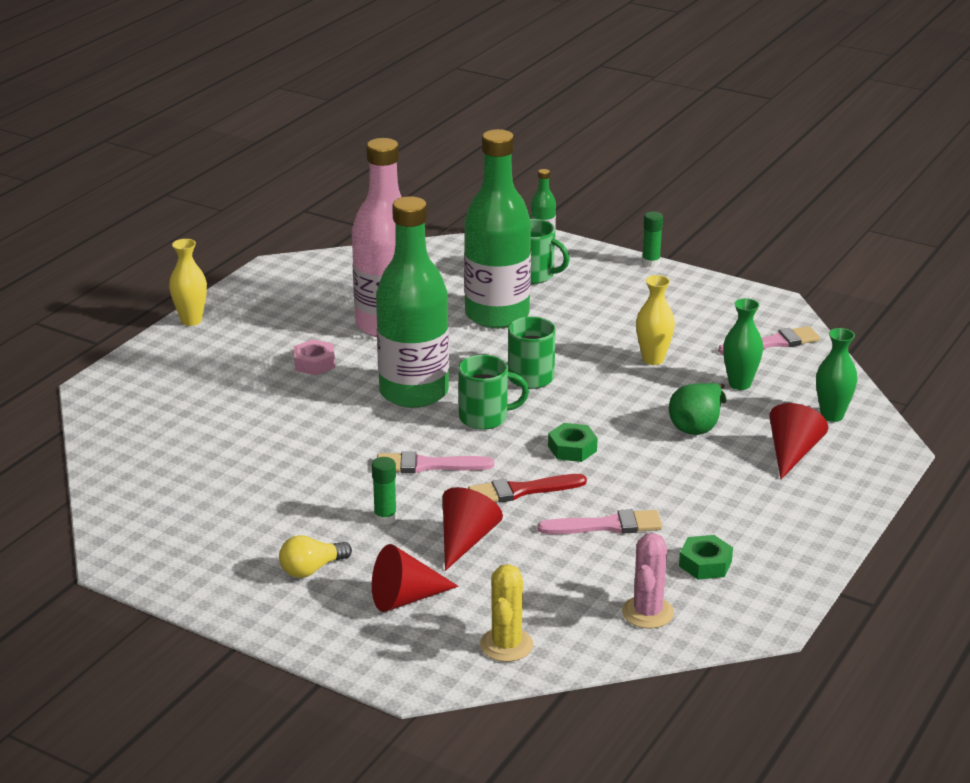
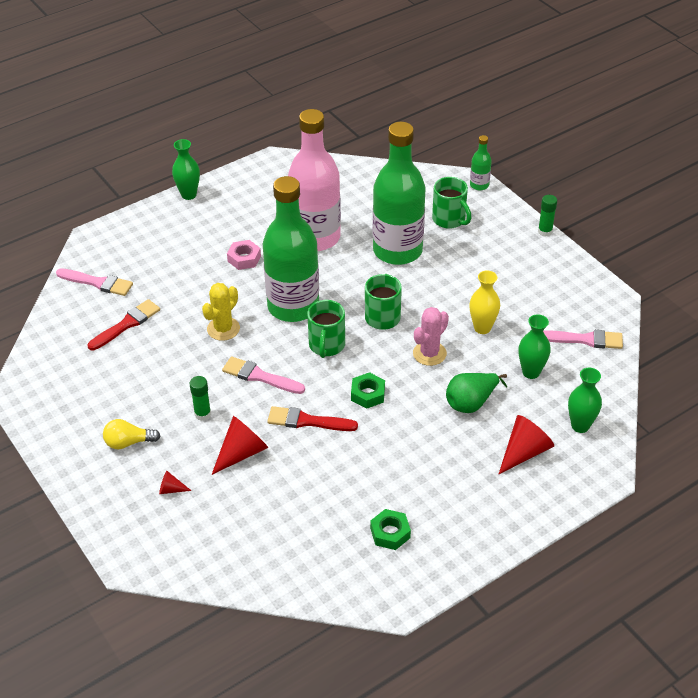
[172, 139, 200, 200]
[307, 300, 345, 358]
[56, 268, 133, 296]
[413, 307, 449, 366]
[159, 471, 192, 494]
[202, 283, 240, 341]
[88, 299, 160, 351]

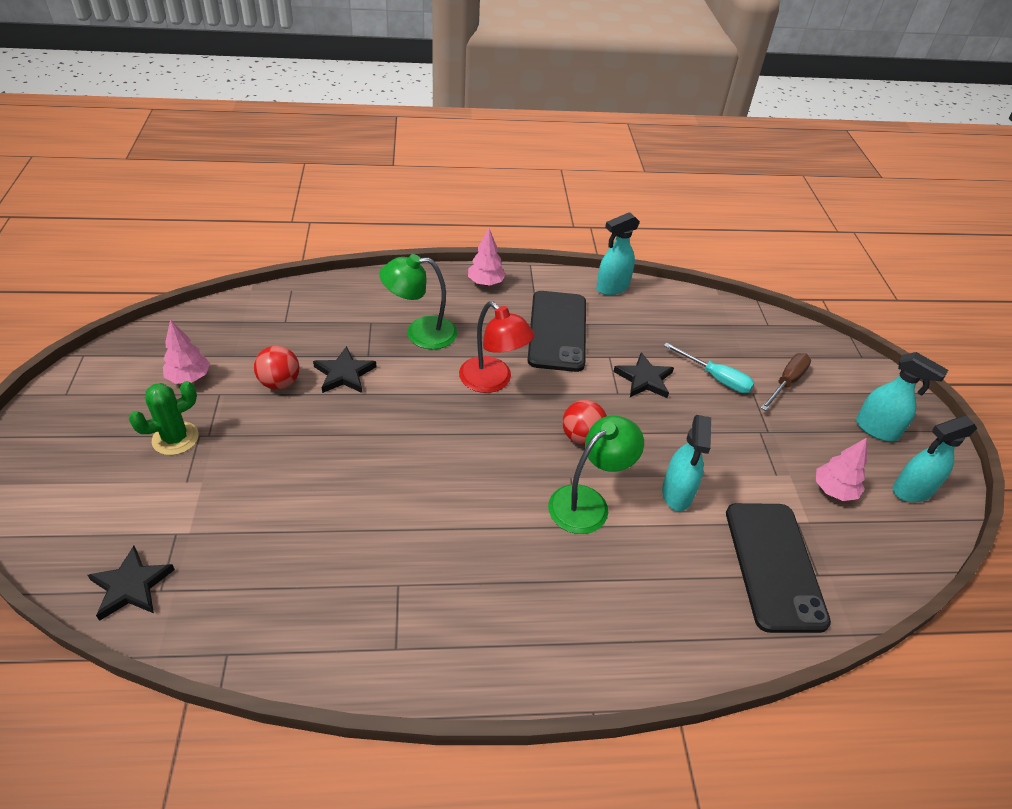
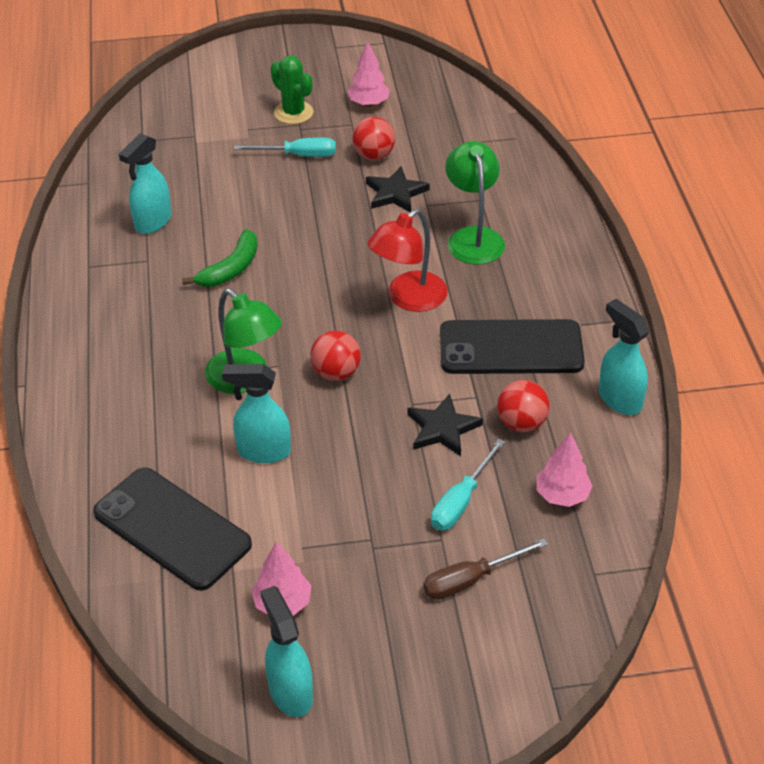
[537, 432, 593, 507]
[119, 133, 172, 234]
[423, 538, 548, 600]
[93, 467, 252, 591]
[88, 546, 175, 621] (first image)
[234, 137, 336, 157]
[182, 229, 258, 287]
[497, 380, 550, 432]

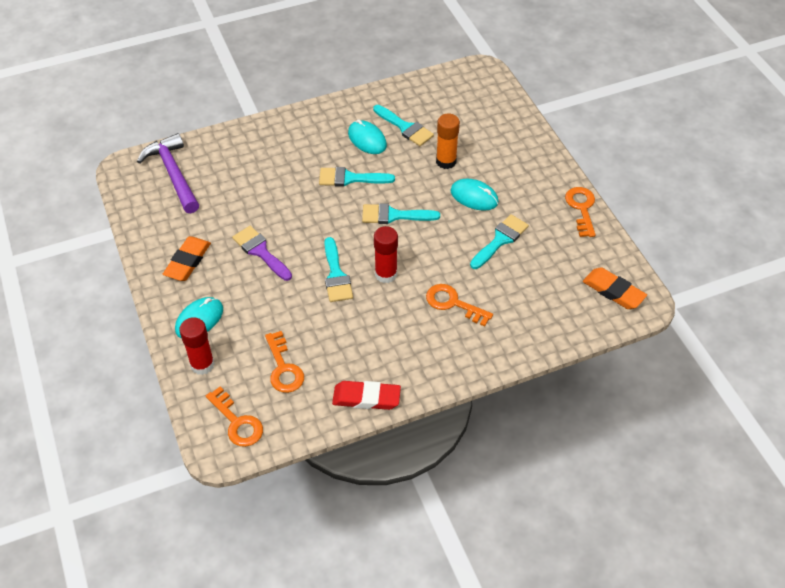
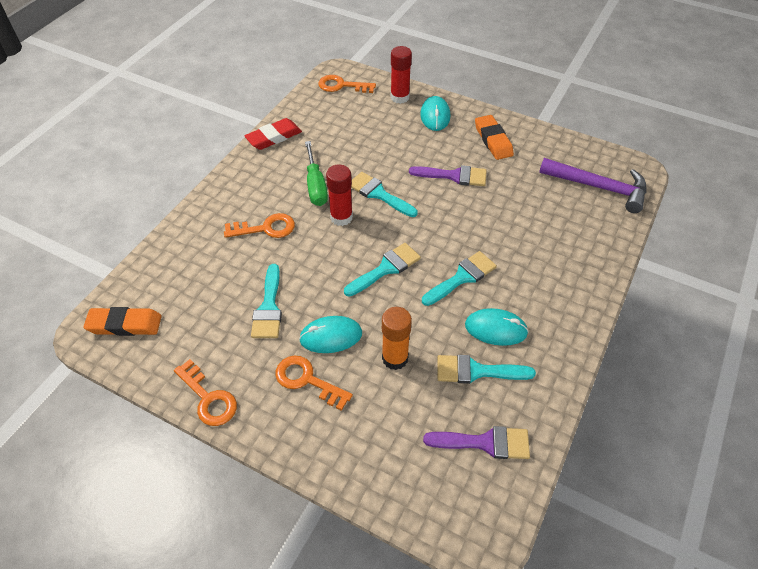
[275, 355, 353, 411]
[305, 141, 328, 206]
[423, 426, 530, 459]

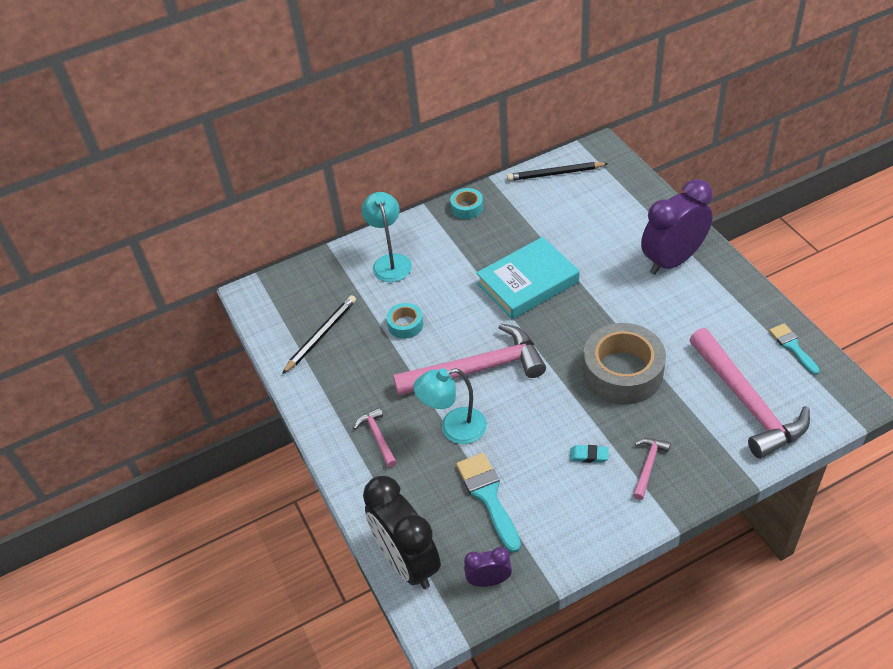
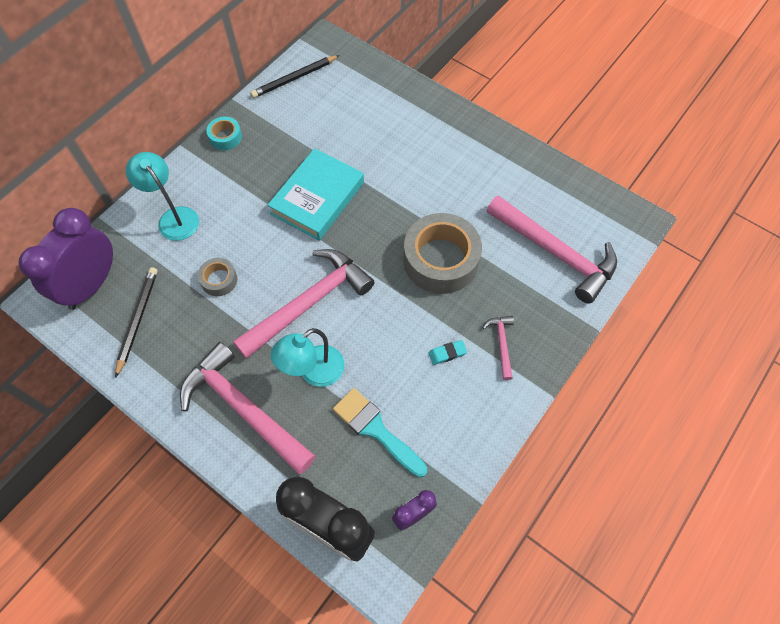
[18, 208, 113, 310]
[198, 258, 237, 296]
[769, 323, 820, 375] (first image)
[180, 342, 316, 474]

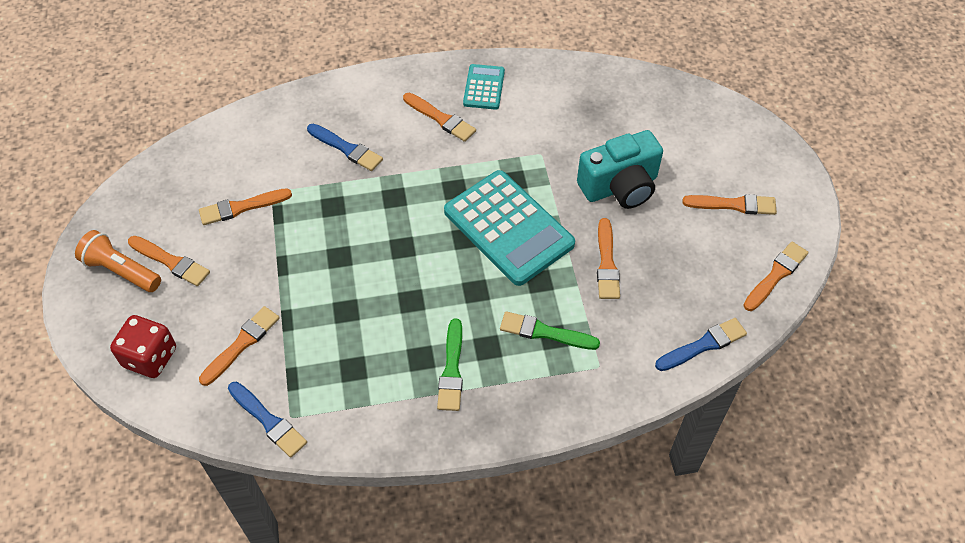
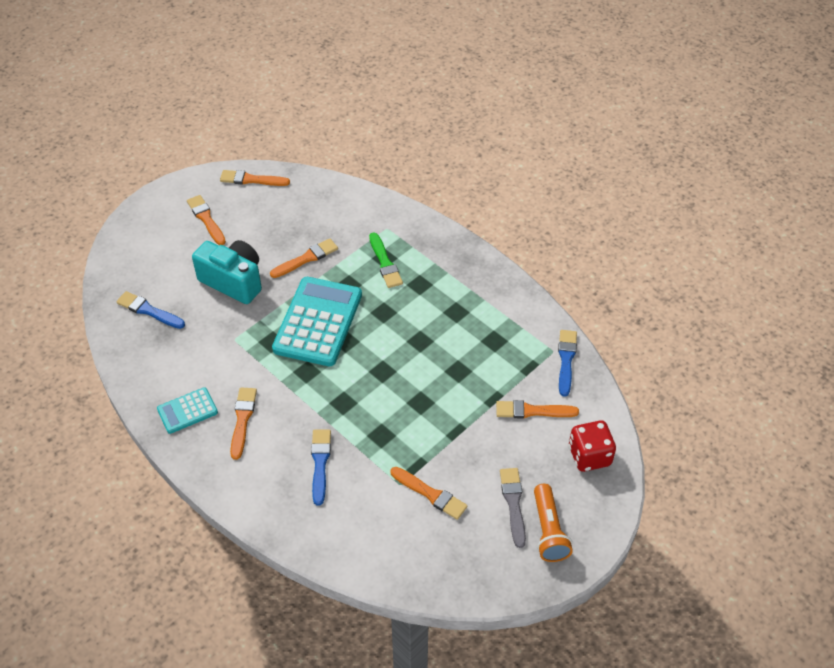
[500, 468, 526, 548]
[116, 291, 185, 329]
[437, 319, 463, 411] (first image)

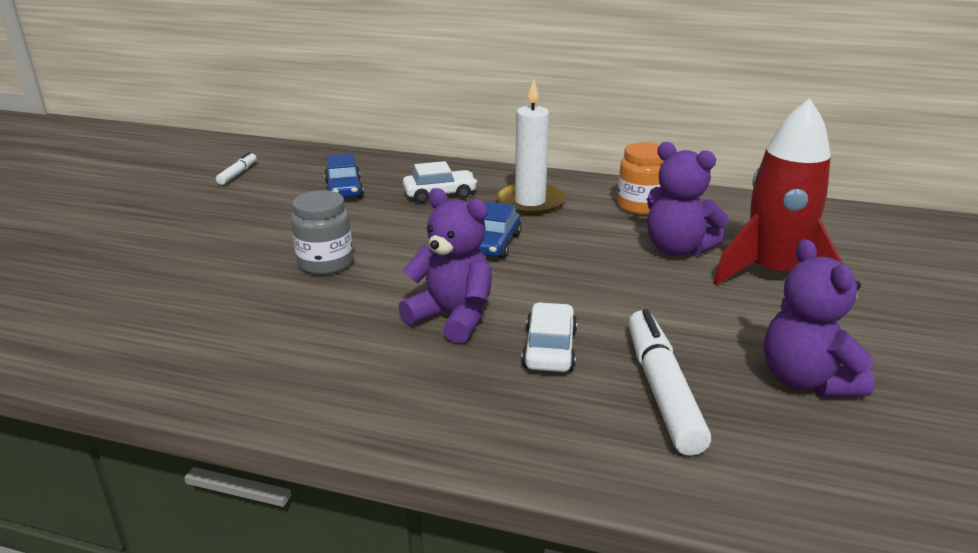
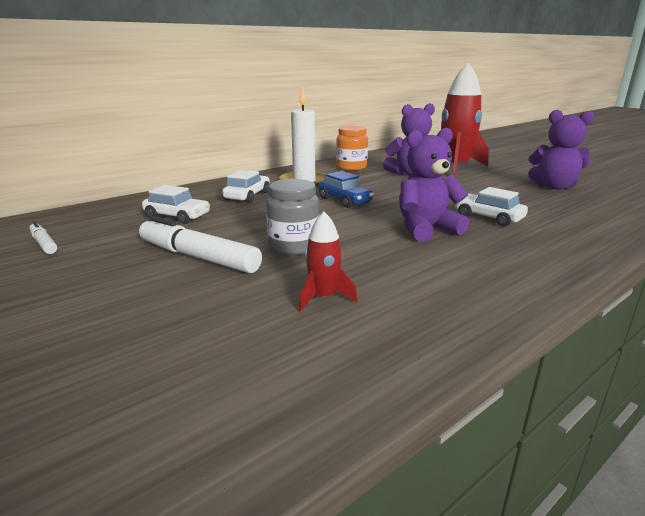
[142, 185, 210, 224]
[139, 216, 262, 273]
[299, 211, 357, 311]

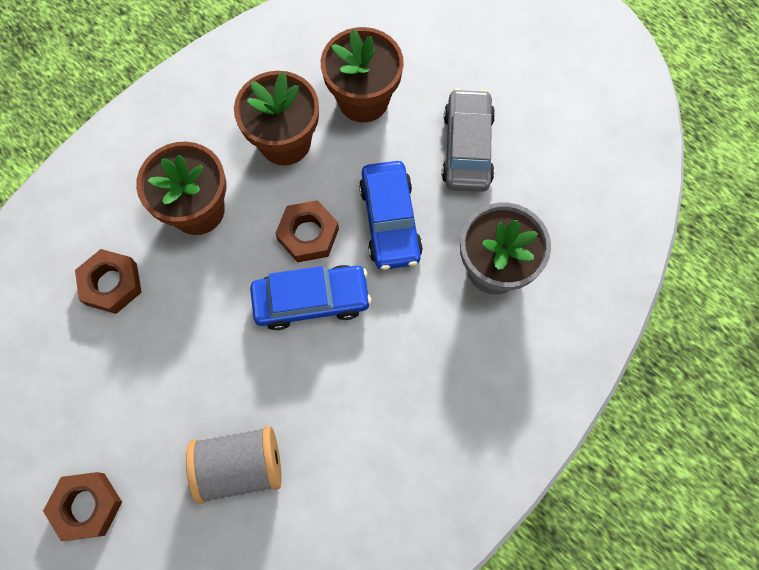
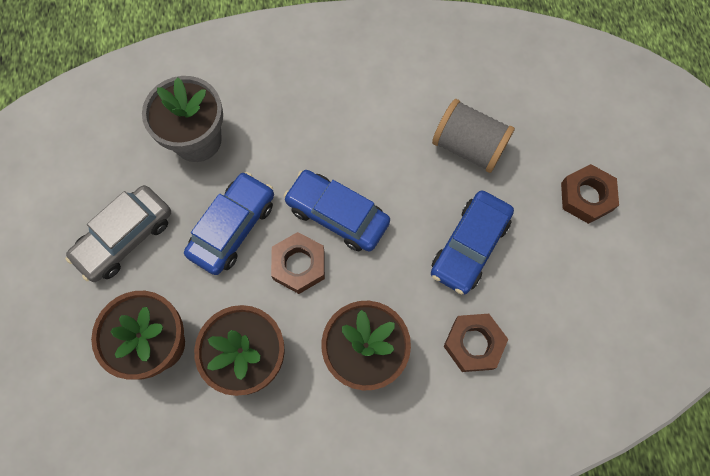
[431, 190, 514, 295]

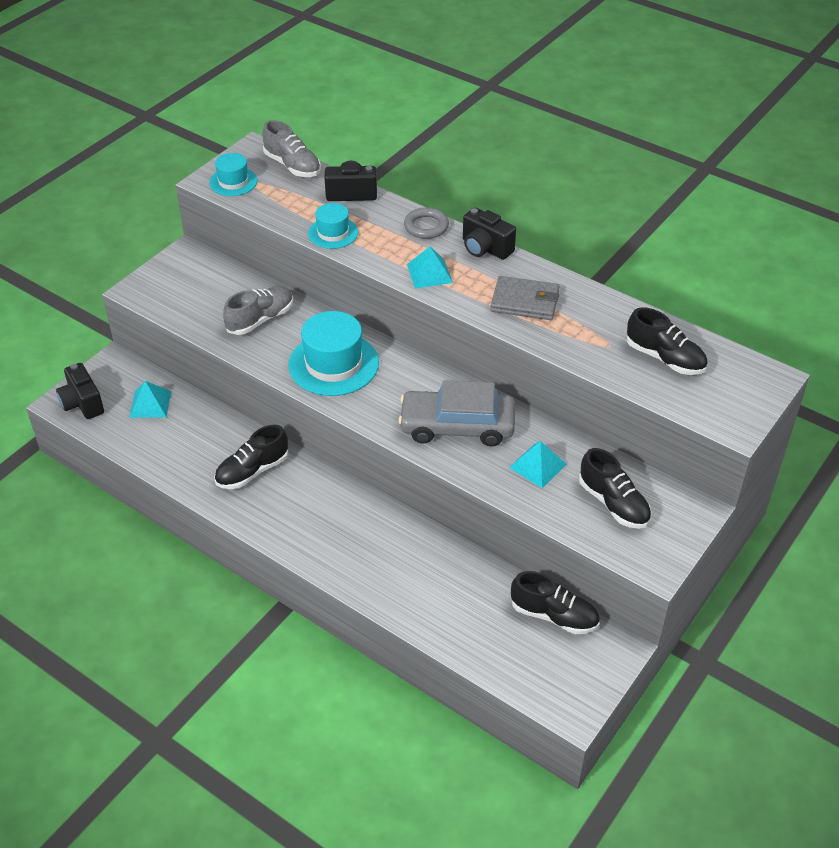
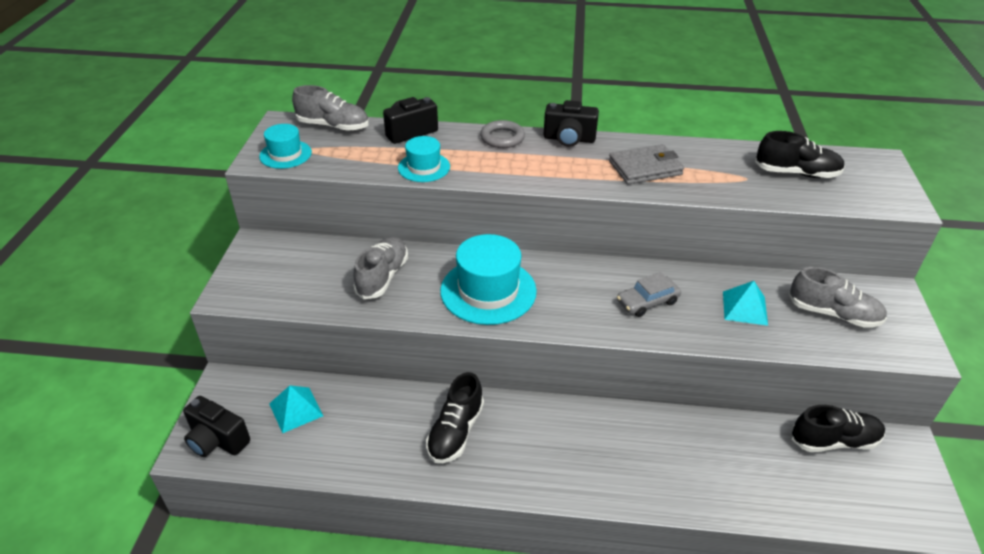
[407, 247, 453, 289] (first image)
[617, 272, 681, 317]
[789, 267, 887, 328]

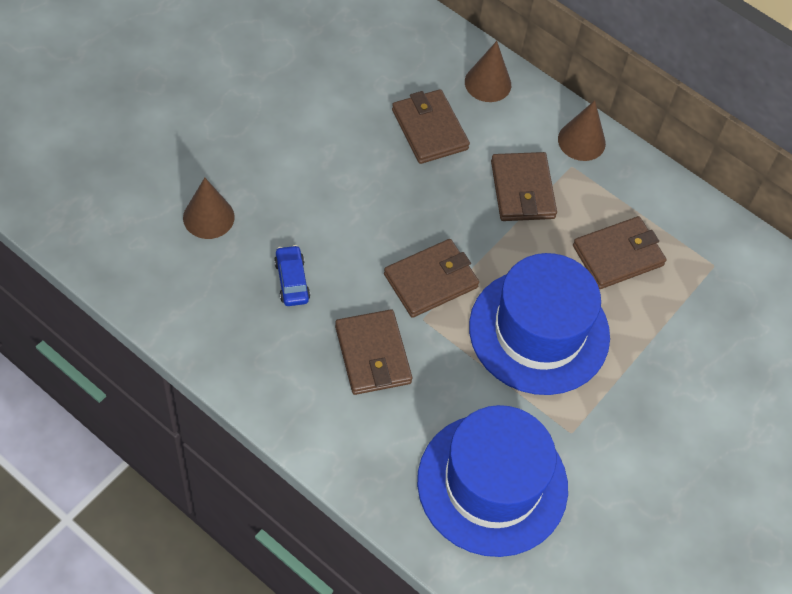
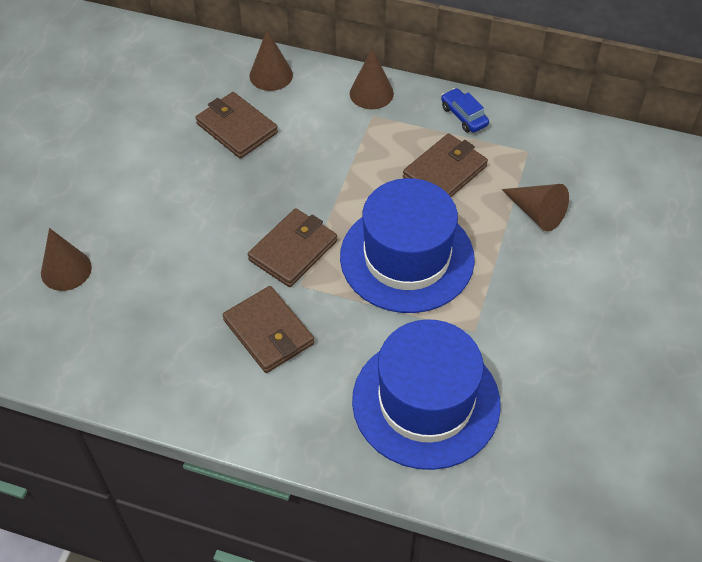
[491, 152, 557, 221] (first image)
[441, 88, 489, 133]
[502, 184, 569, 231]

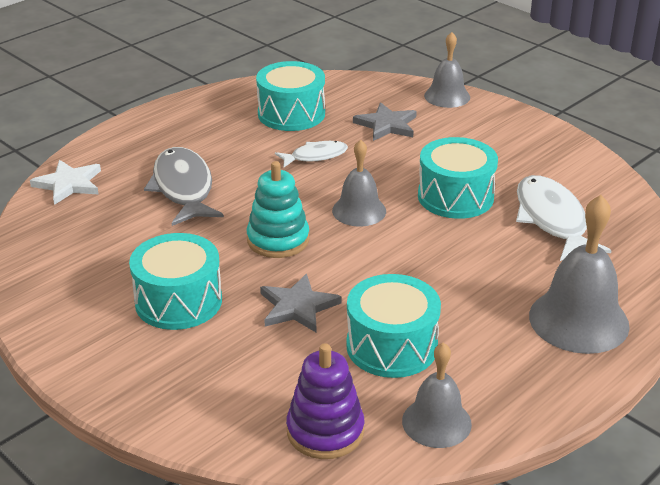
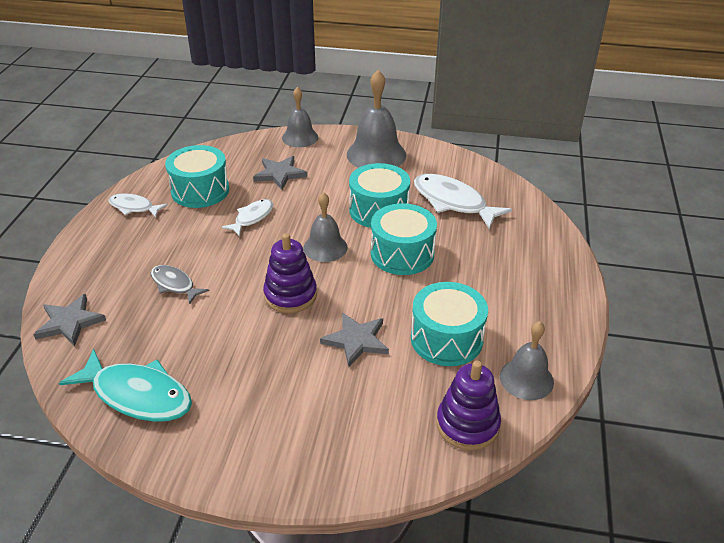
[151, 265, 209, 305]
[33, 294, 106, 346]
[263, 233, 317, 313]
[347, 70, 406, 168]
[371, 203, 437, 275]
[108, 194, 168, 218]
[59, 349, 192, 422]

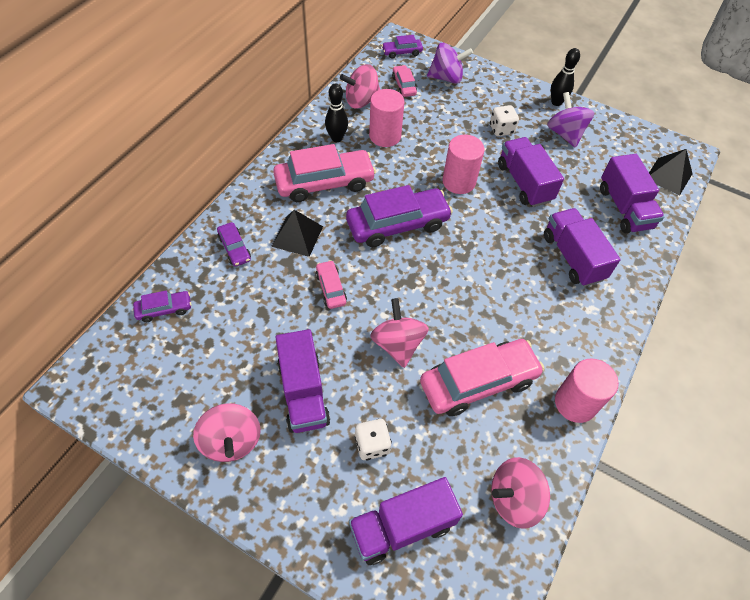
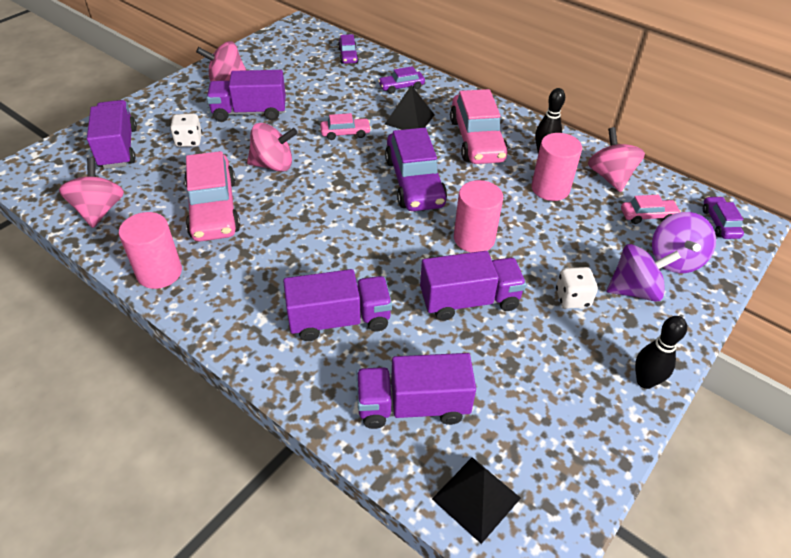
[607, 244, 681, 302]

